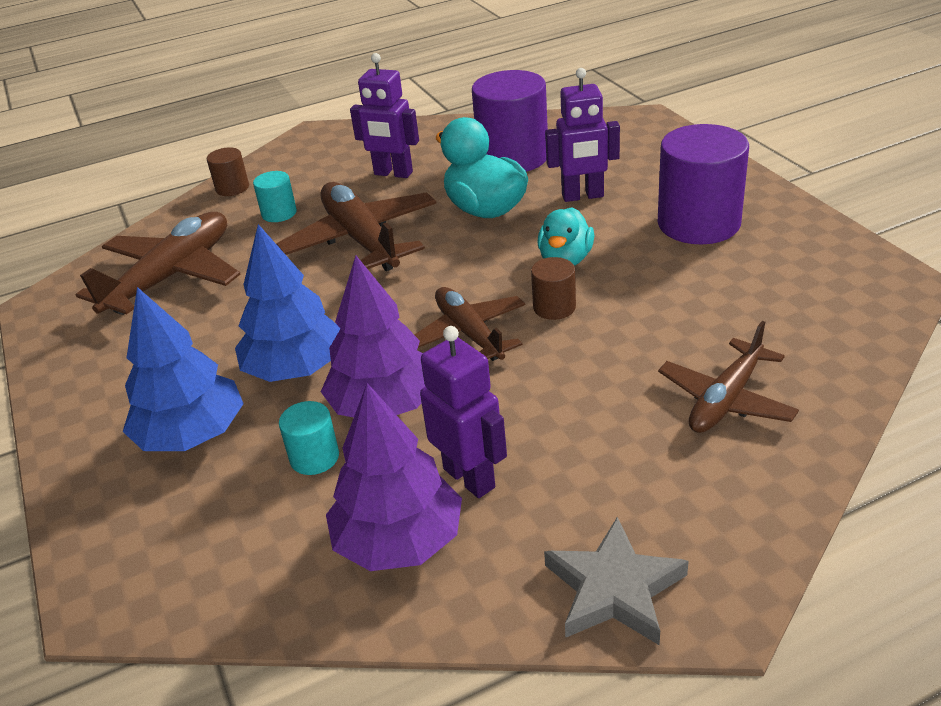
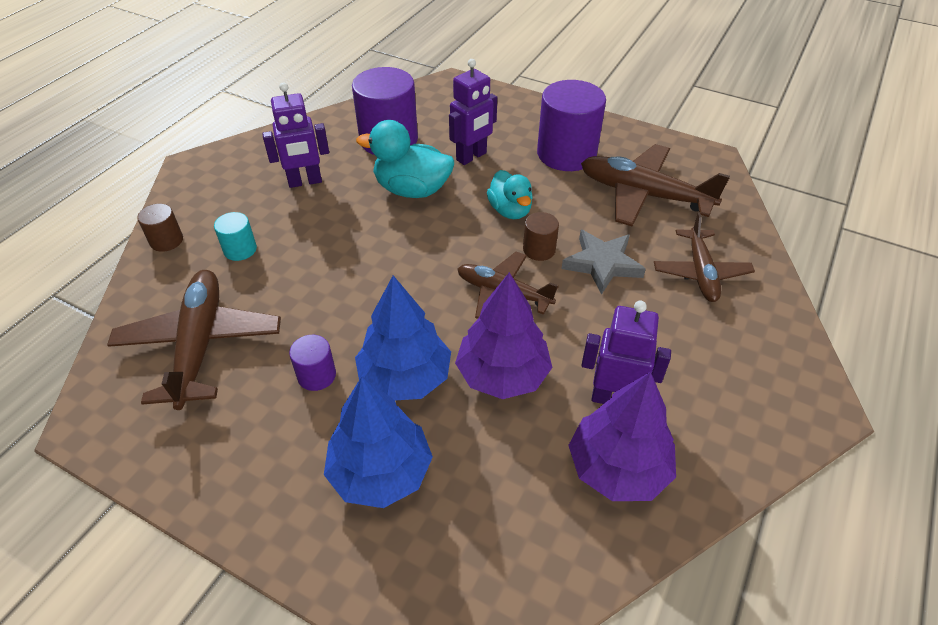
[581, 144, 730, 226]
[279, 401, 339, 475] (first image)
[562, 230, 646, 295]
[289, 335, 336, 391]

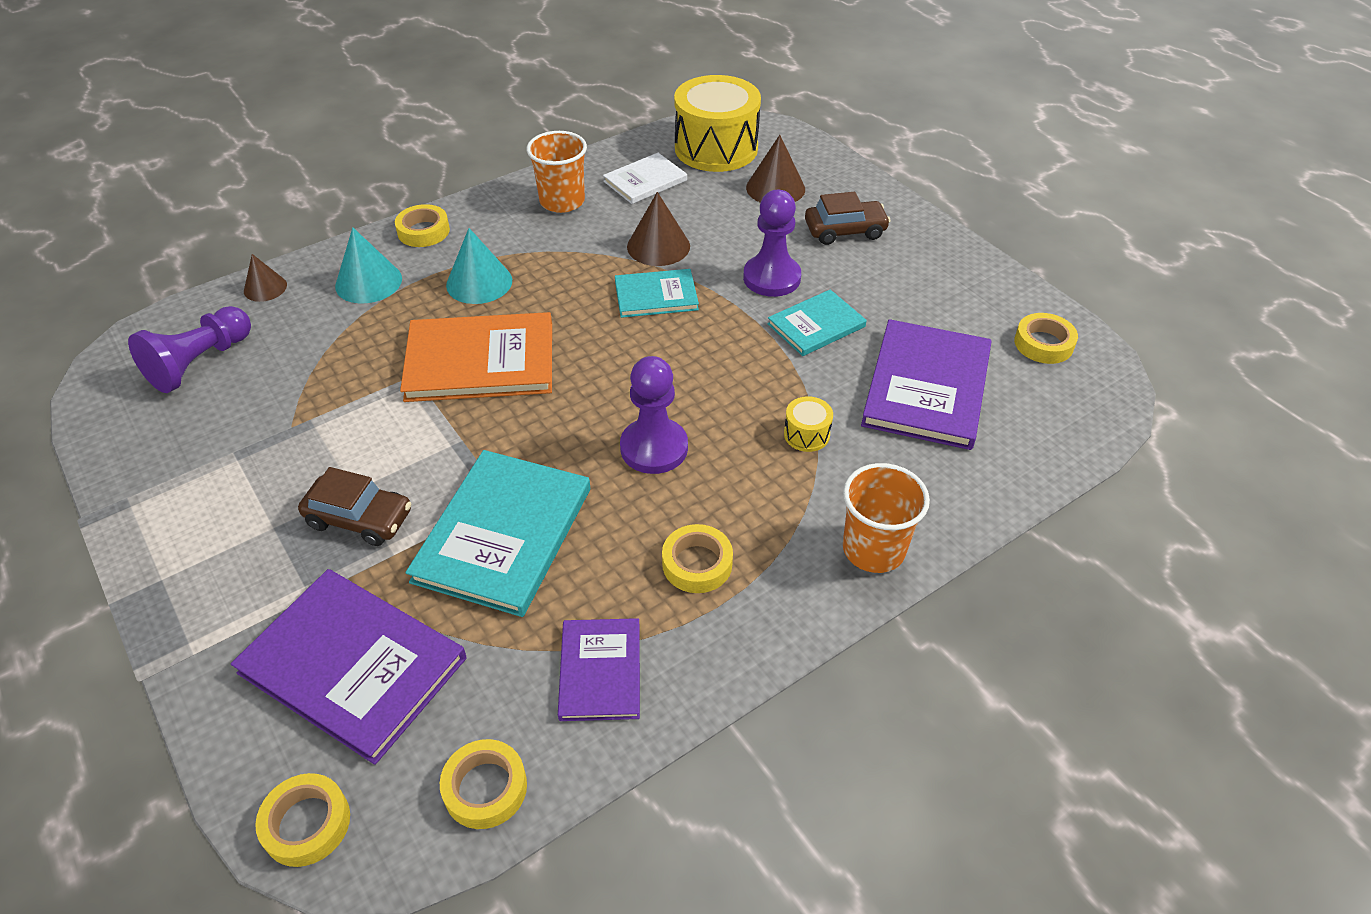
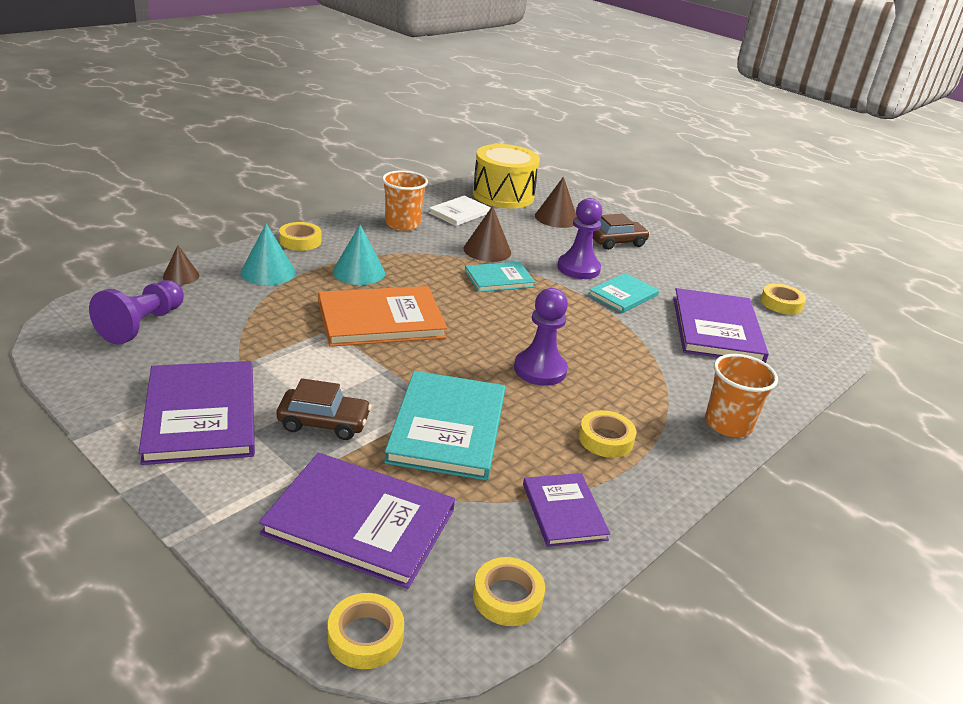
[784, 396, 833, 452] (first image)
[139, 361, 255, 465]

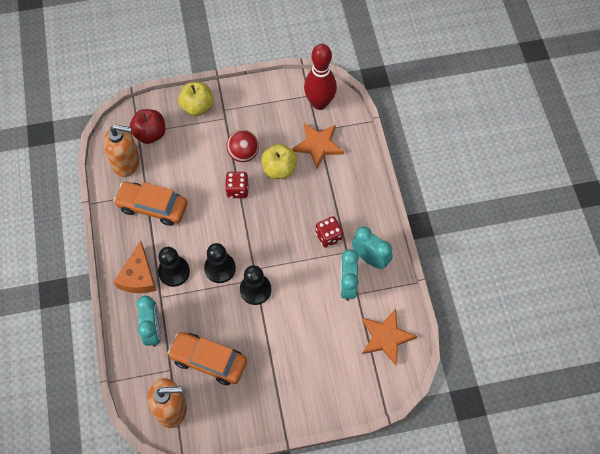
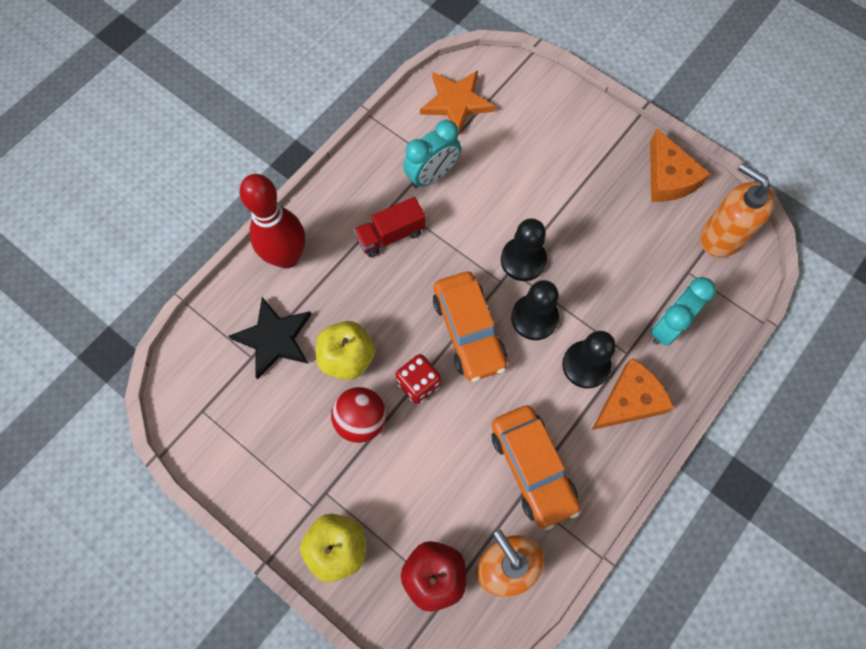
[240, 174, 305, 268]
[228, 297, 312, 379]
[354, 197, 426, 257]
[352, 226, 393, 269] (first image)
[433, 271, 507, 382]
[650, 128, 710, 202]

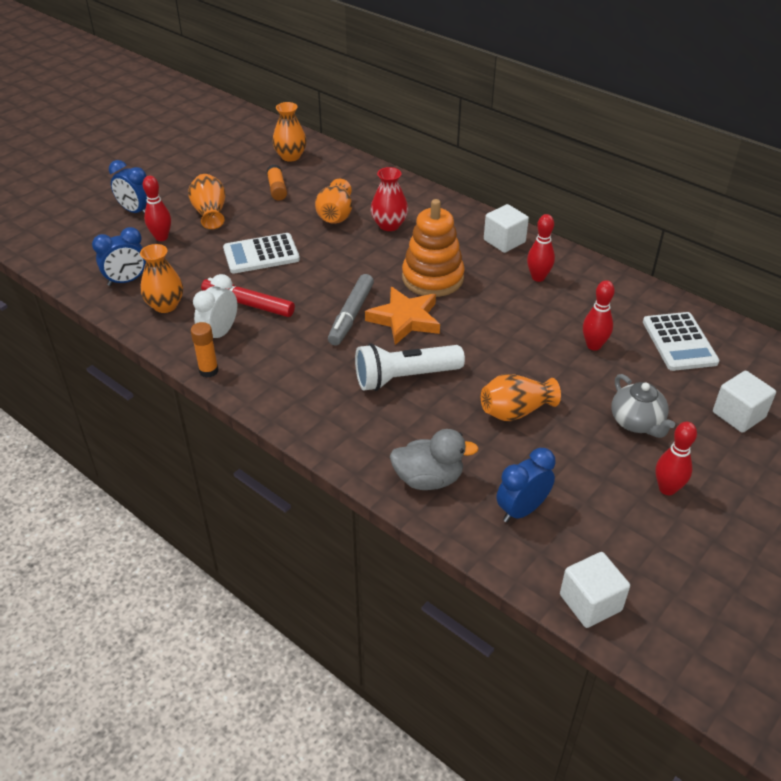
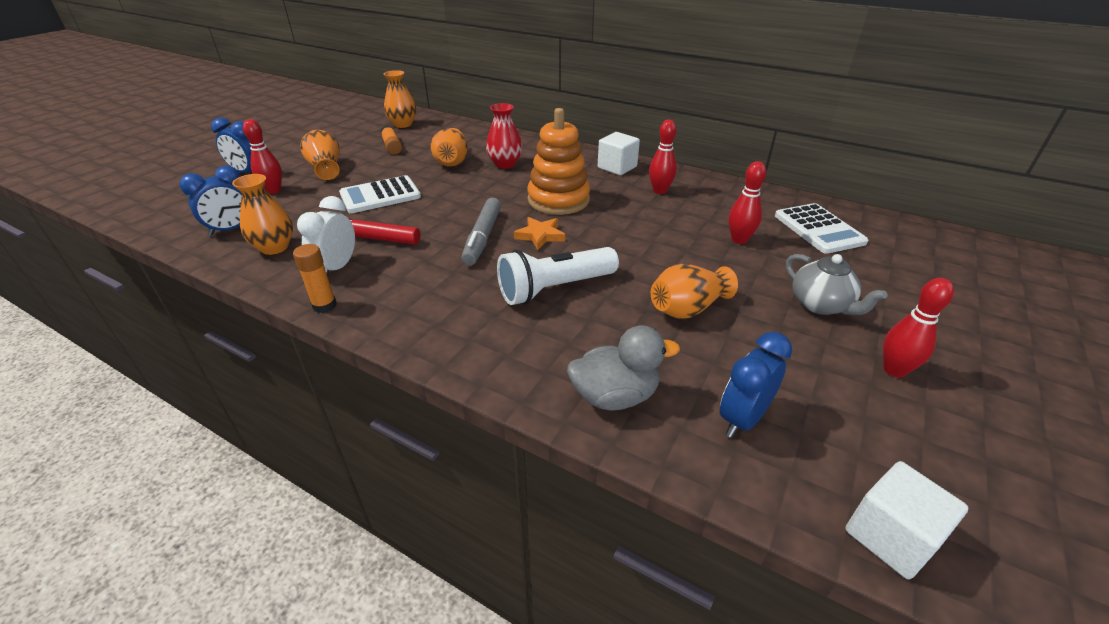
[514, 217, 565, 250]
[713, 371, 776, 433] (first image)

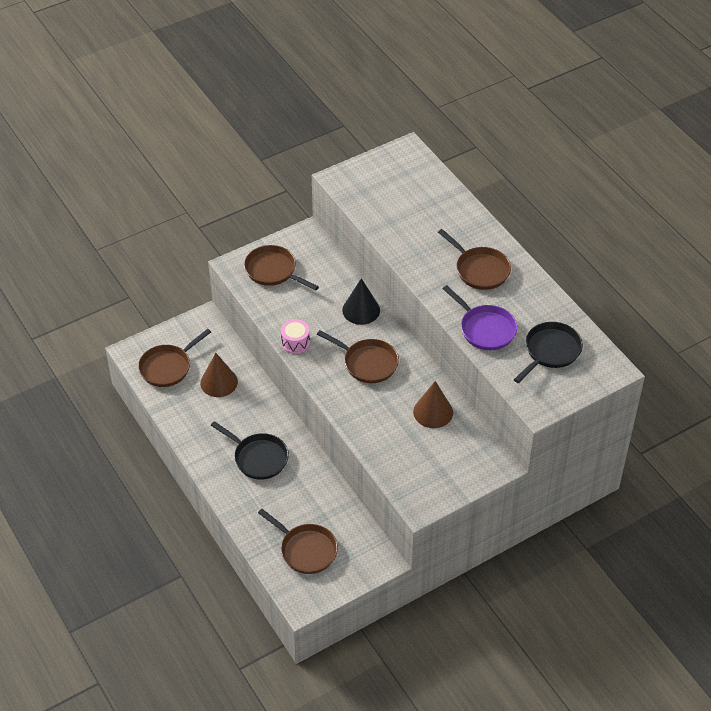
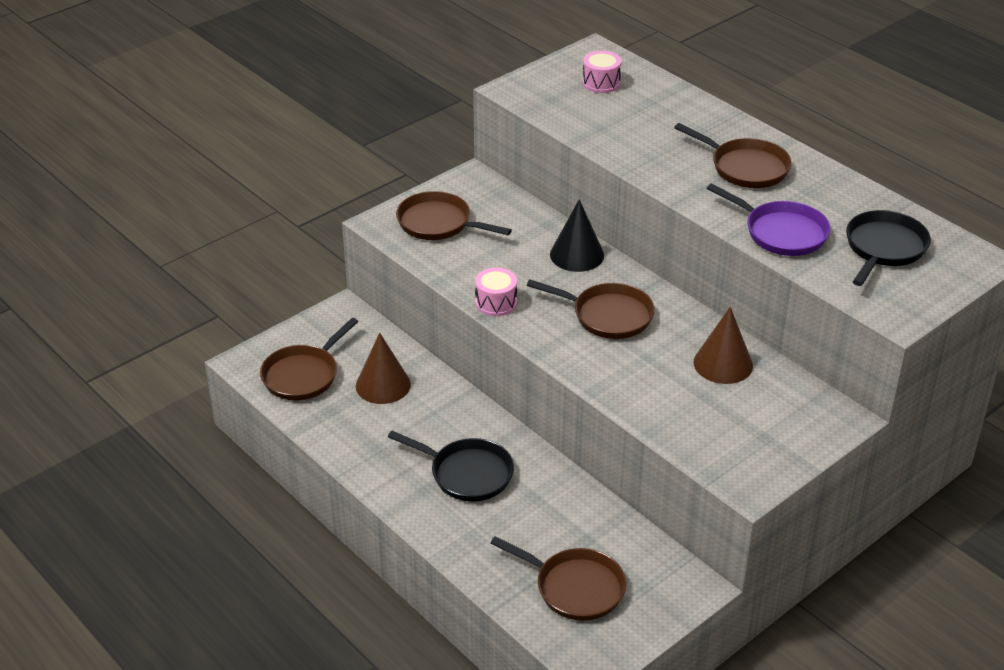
[582, 51, 622, 93]

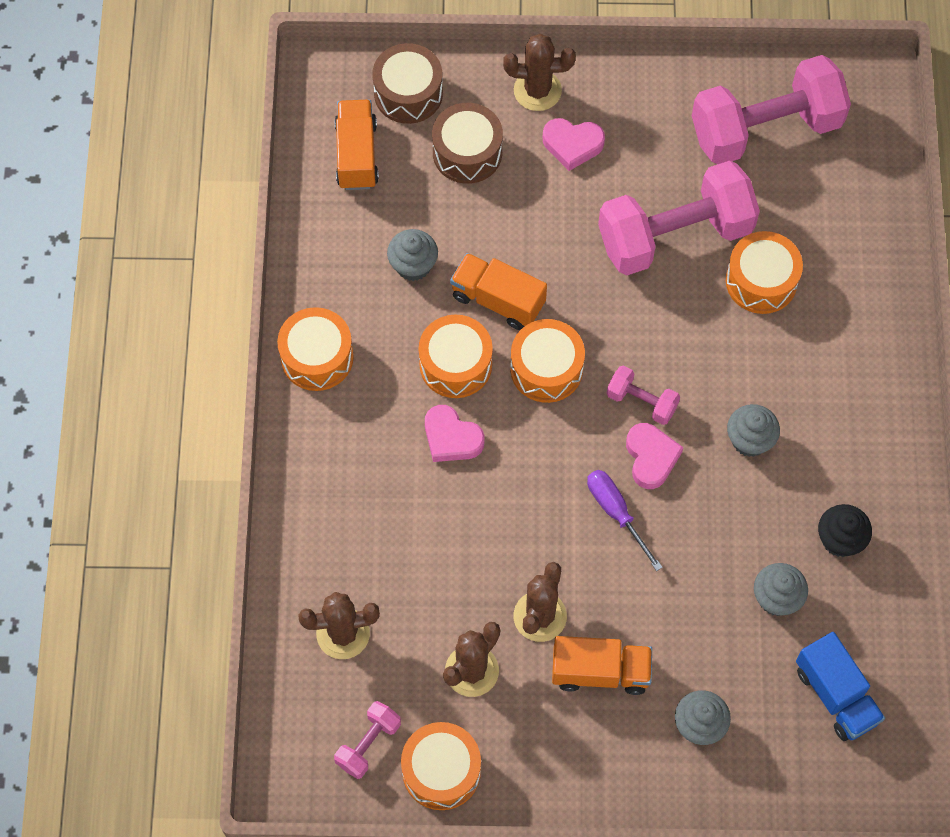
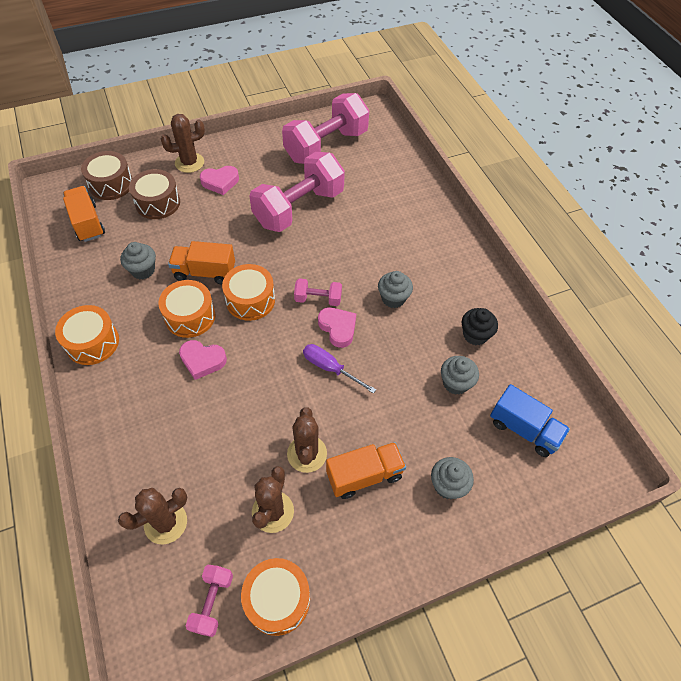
[726, 231, 803, 314] (first image)

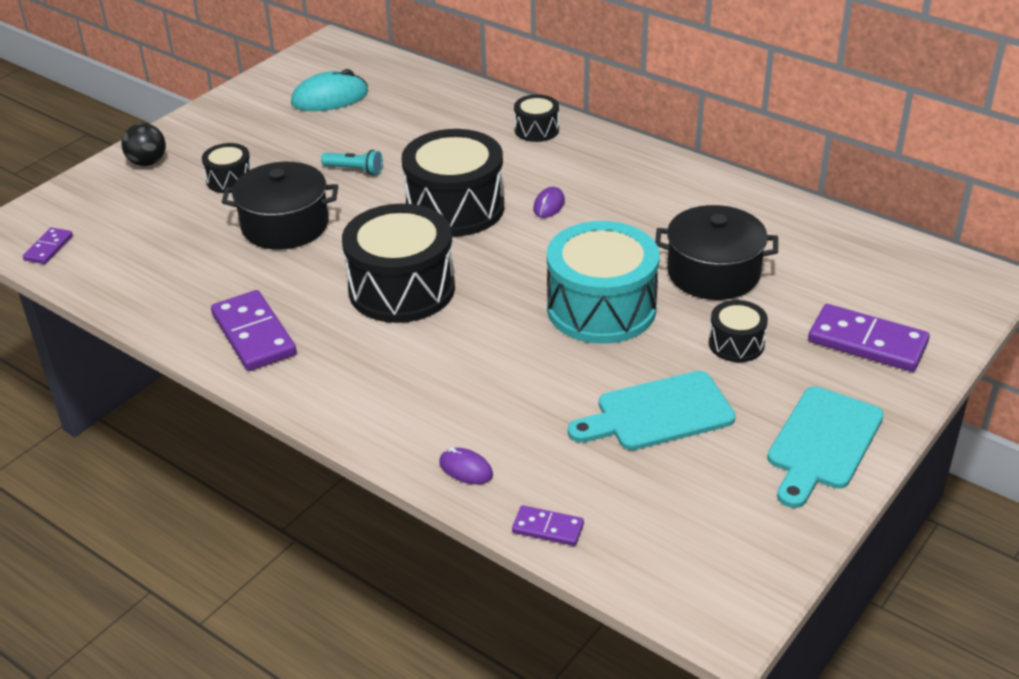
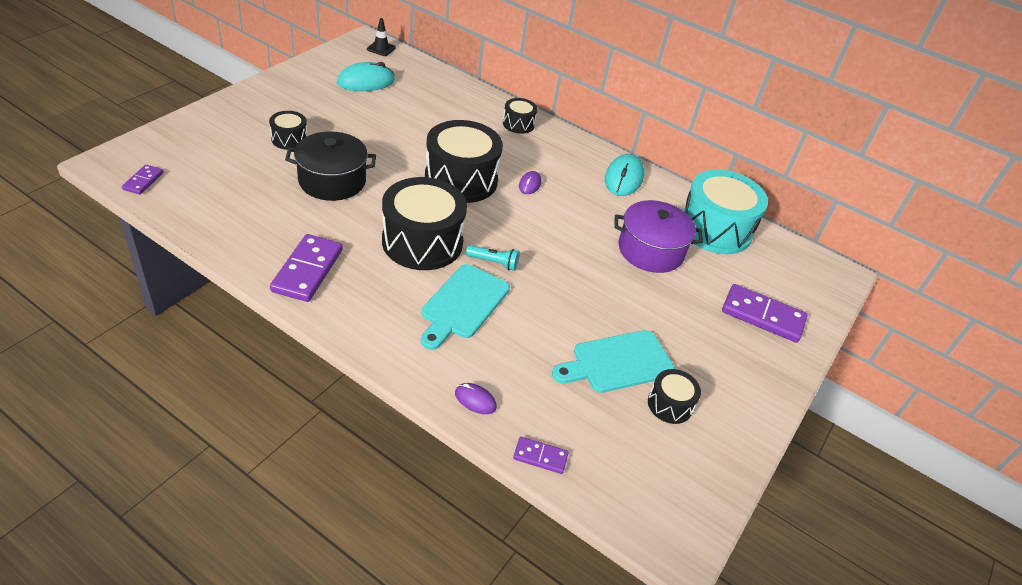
[121, 123, 166, 166] (first image)
[466, 245, 520, 271]
[614, 200, 703, 273]
[683, 170, 768, 254]
[270, 234, 343, 302]
[648, 369, 701, 424]
[421, 264, 510, 350]
[367, 18, 396, 56]
[605, 154, 644, 196]

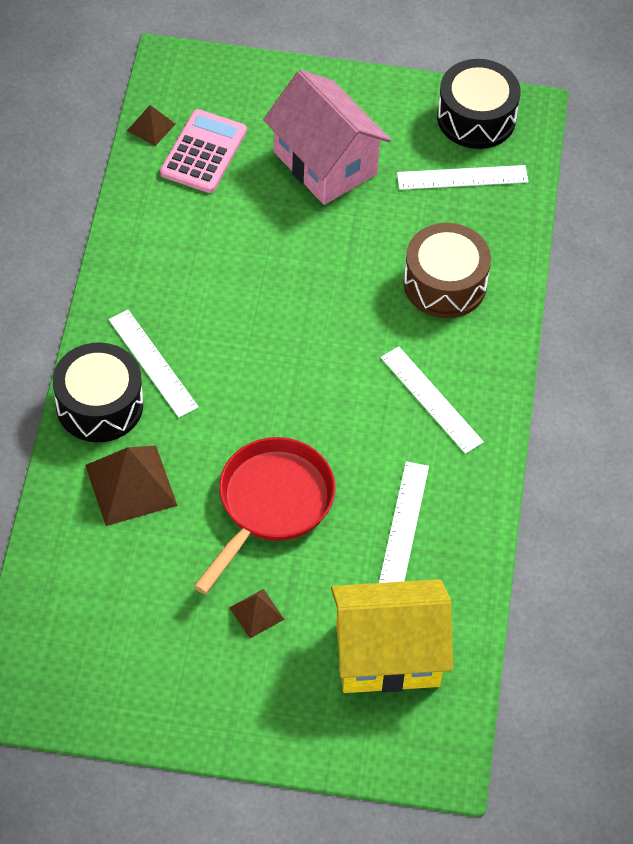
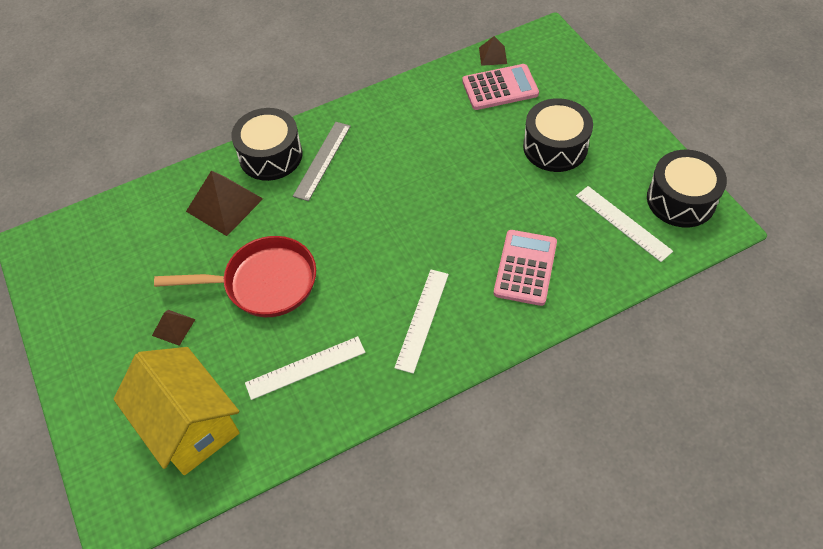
[523, 98, 593, 172]
[494, 230, 557, 306]
[293, 122, 351, 201]

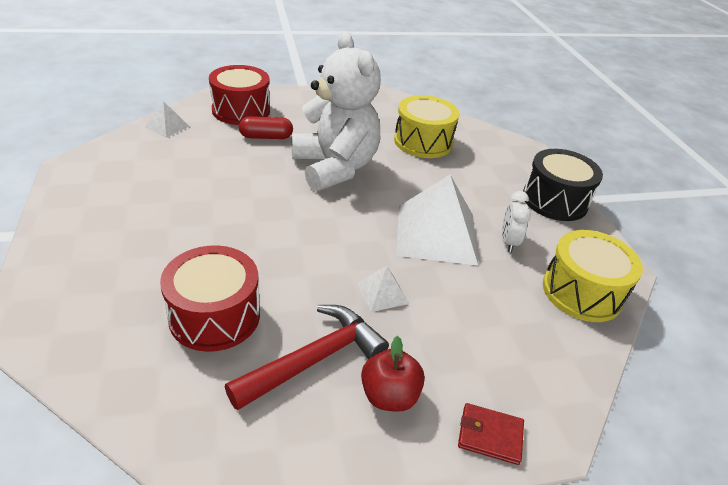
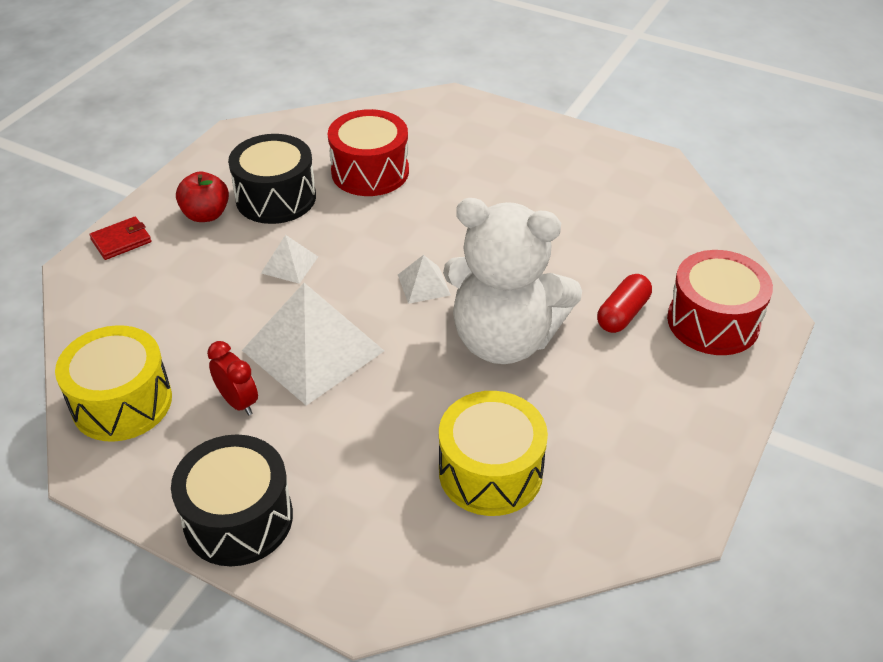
[398, 255, 451, 304]
[207, 341, 258, 416]
[228, 134, 316, 224]

